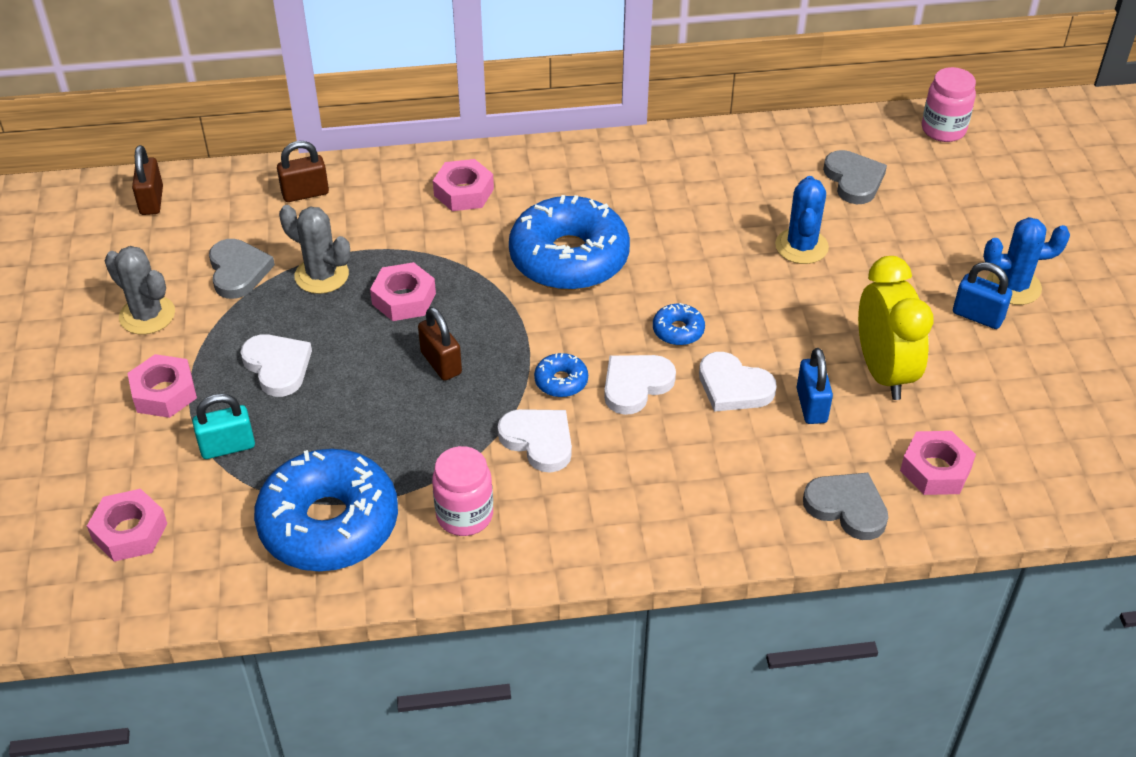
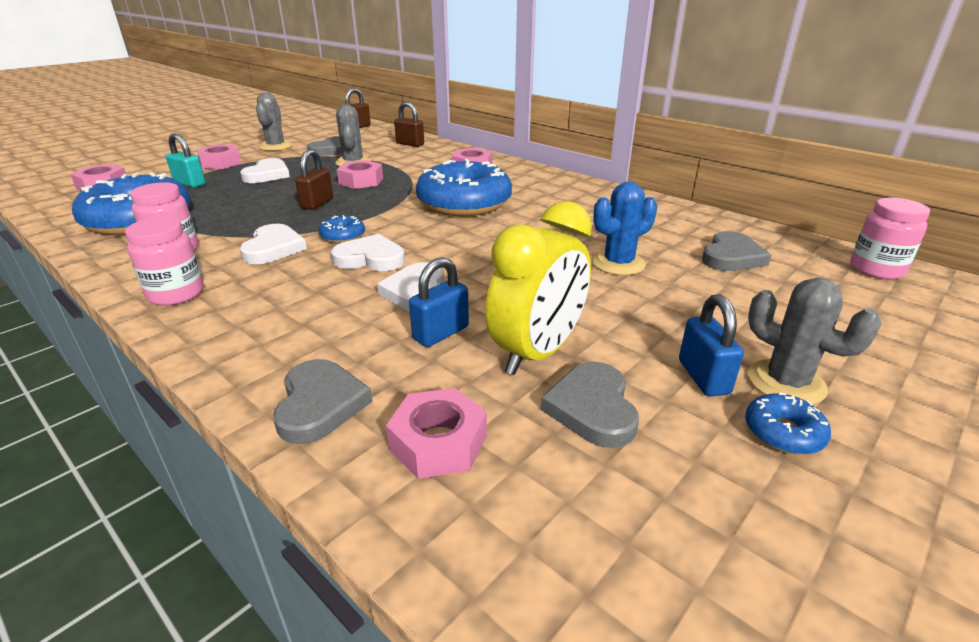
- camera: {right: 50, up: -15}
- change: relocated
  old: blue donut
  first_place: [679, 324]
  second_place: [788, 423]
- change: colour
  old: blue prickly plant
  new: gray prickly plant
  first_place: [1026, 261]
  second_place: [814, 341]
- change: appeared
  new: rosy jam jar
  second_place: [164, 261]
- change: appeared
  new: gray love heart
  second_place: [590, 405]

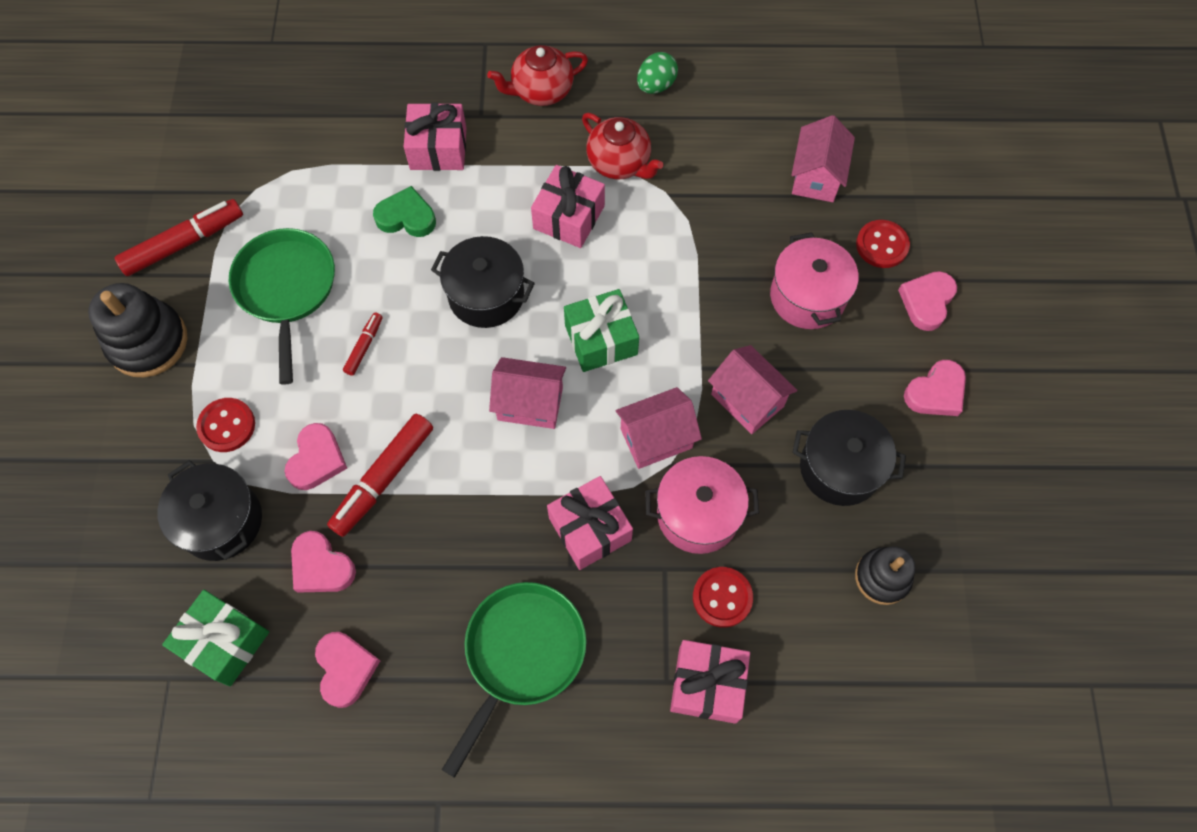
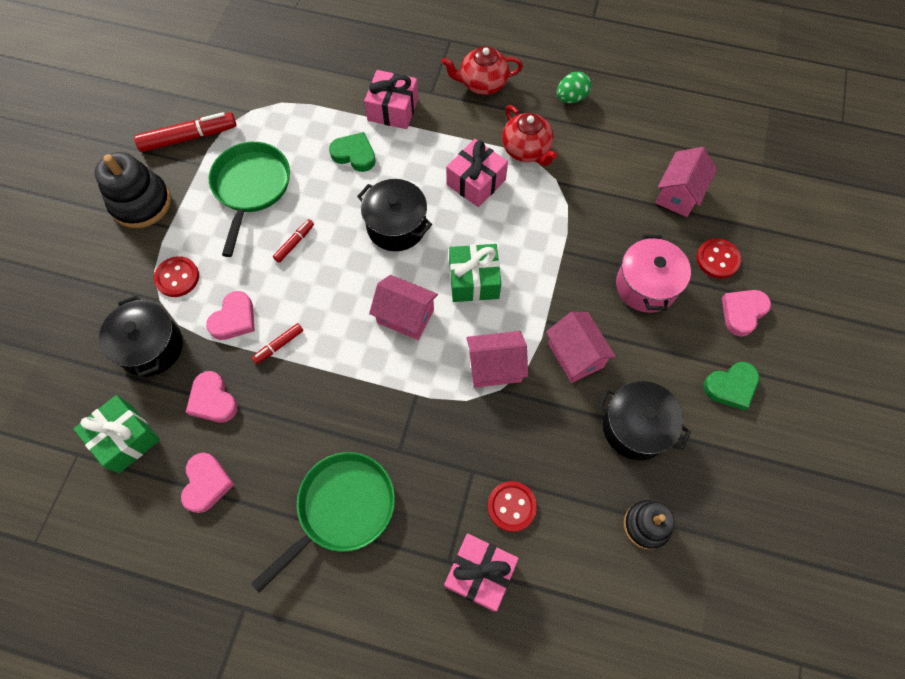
- camera: {right: 15, up: 0}
- change: size
  old: scarlet felt pen
  first_place: [380, 475]
  second_place: [277, 343]
  factor: 0.52
- change: missing
  old: rosy wrapped gift
  first_place: [590, 523]
- change: missing
  old: rosy cooking pot
  first_place: [702, 505]
- change: colour
  old: rosy love heart
  new: green love heart
  first_place: [935, 388]
  second_place: [731, 386]

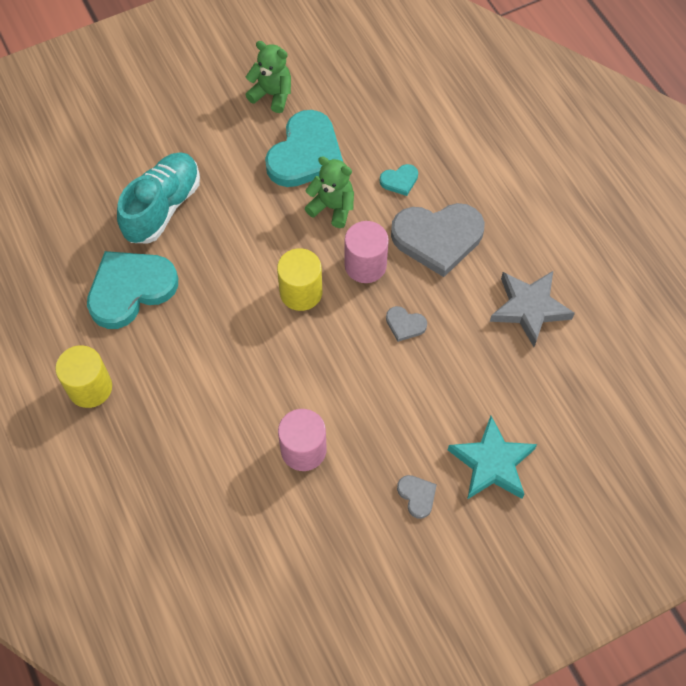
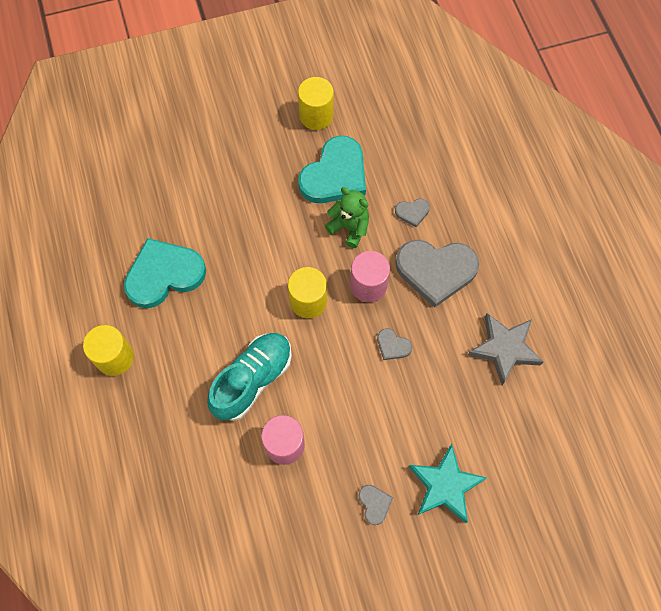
- camera: {right: 10, up: 5}
- change: relocated
  old: turquoise shoe
  first_place: [158, 198]
  second_place: [249, 377]
- change: exchanged
  old: green stuffed bear
  new: bright yellow cylinder
  first_place: [268, 77]
  second_place: [316, 103]
- change: colour
  old: turquoise love heart
  new: gray love heart
  first_place: [399, 180]
  second_place: [412, 213]

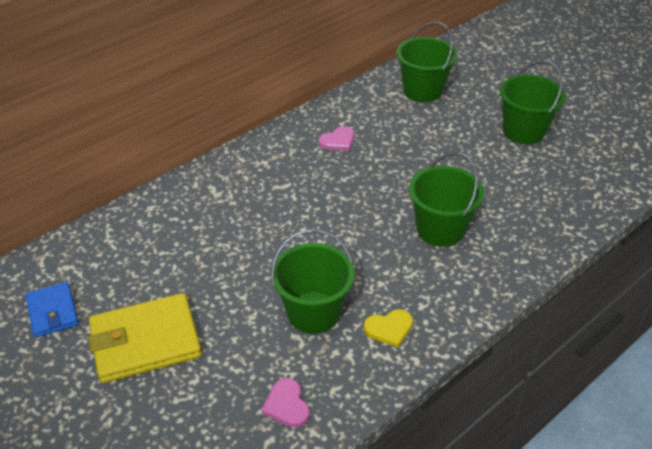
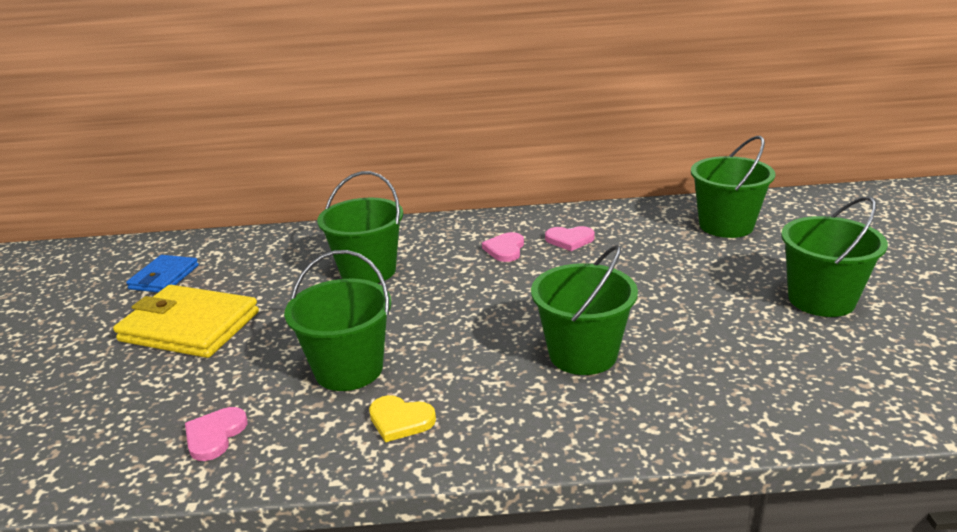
- camera: {right: 40, up: -15}
- change: appeared
  new: green sand bucket
  second_place: [360, 227]
- change: appeared
  new: rosy love heart
  second_place: [503, 247]

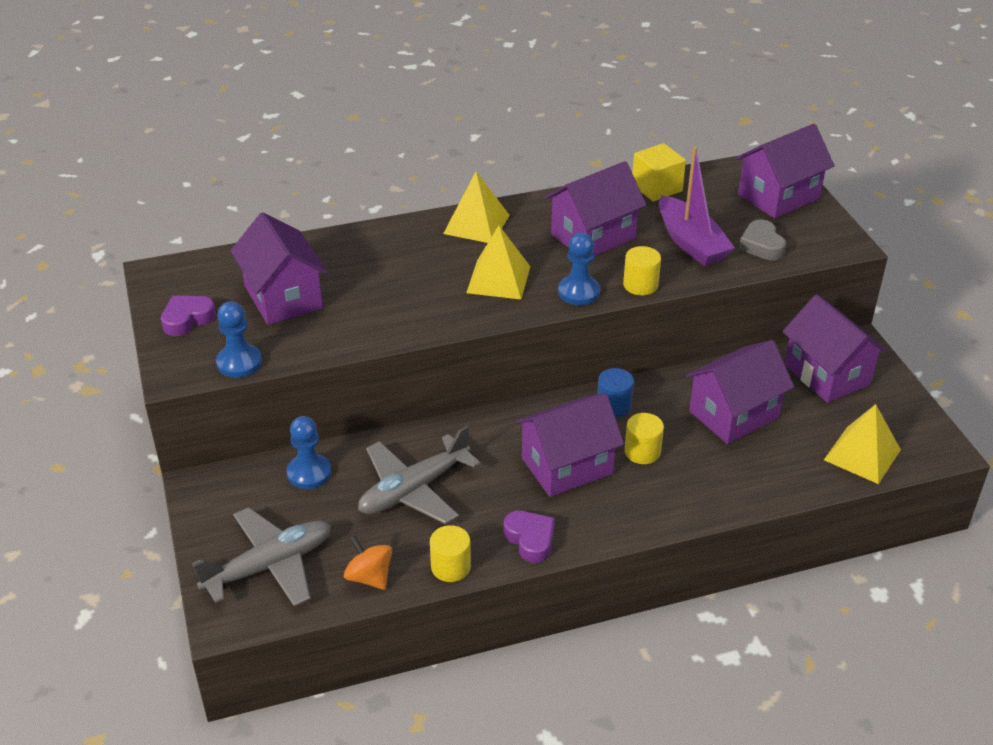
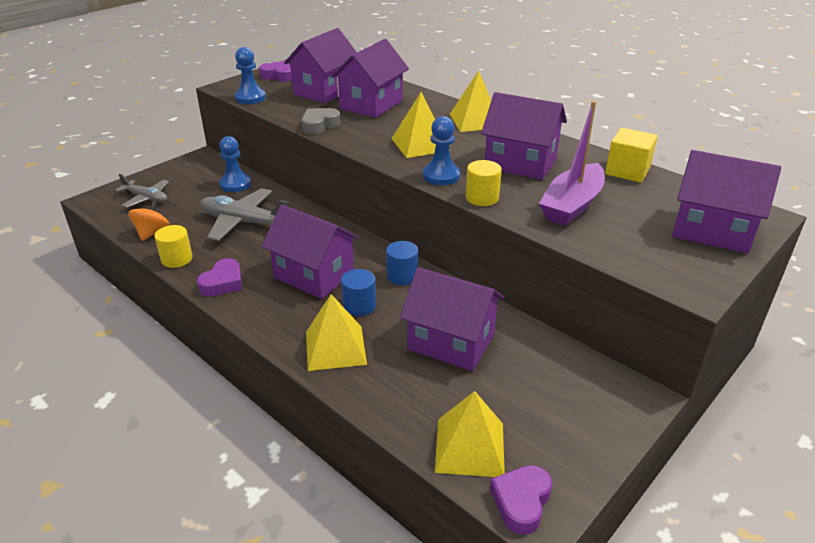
- camera: {right: 60, up: -5}
- change: size
  old: gray aeroplane
  first_place: [261, 557]
  second_place: [142, 191]
  factor: 0.61
- change: colour
  old: bright yellow cylinder
  new: blue cylinder
  first_place: [644, 438]
  second_place: [358, 292]
- change: relocated
  old: gray love heart
  first_place: [762, 240]
  second_place: [321, 121]
- change: relocated
  old: purple house
  first_place: [835, 348]
  second_place: [370, 78]
- change: appeared
  new: bright yellow pyramid shape
  second_place: [336, 332]
- change: appeared
  new: purple love heart
  second_place: [521, 500]

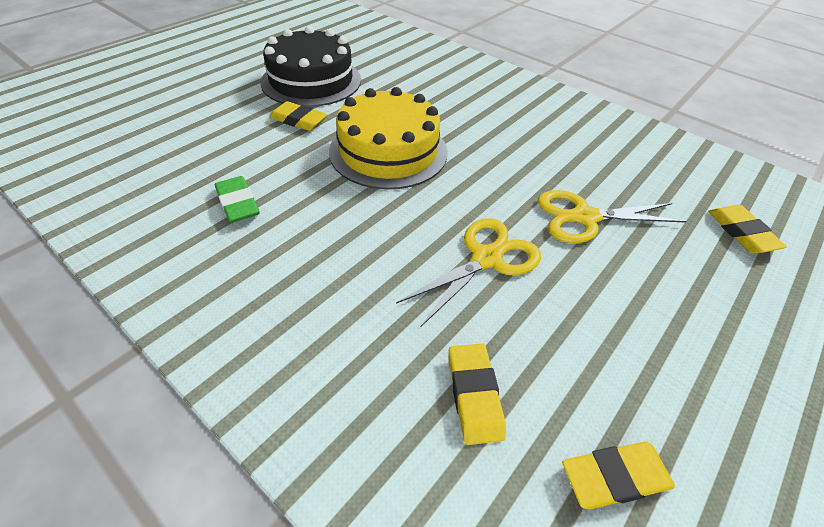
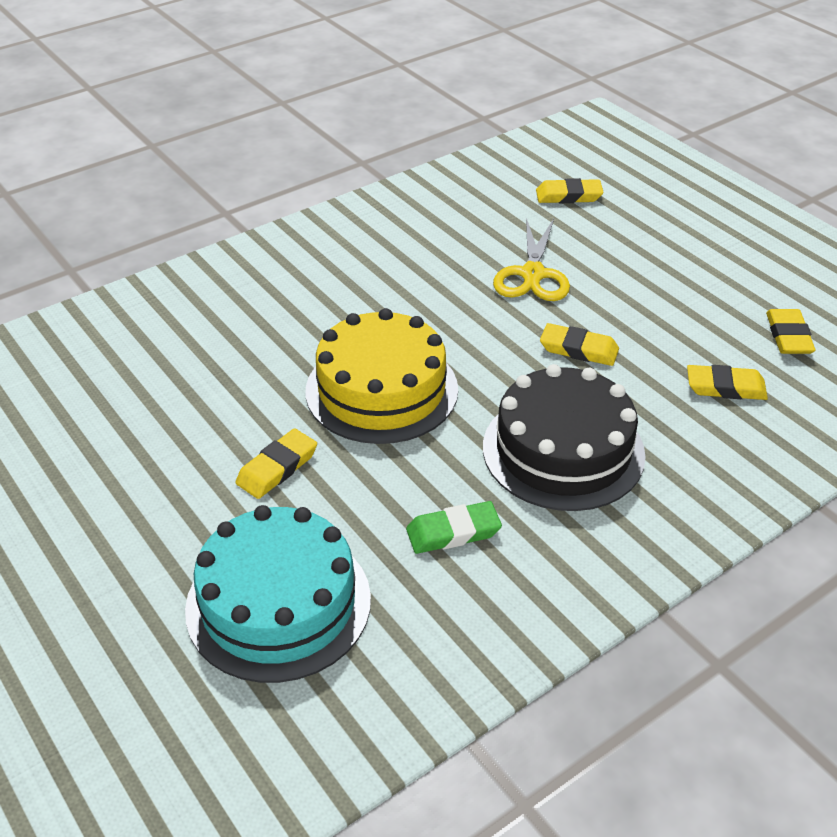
- camera: {right: -75, up: -5}
- change: relocated
  old: ebony cake
  first_place: [311, 66]
  second_place: [564, 437]
- change: exchanged
  old: bright yellow scissors
  new: bright yellow eraser
  first_place: [468, 272]
  second_place: [579, 344]
- change: appeared
  new: turquoise cake
  second_place: [278, 594]

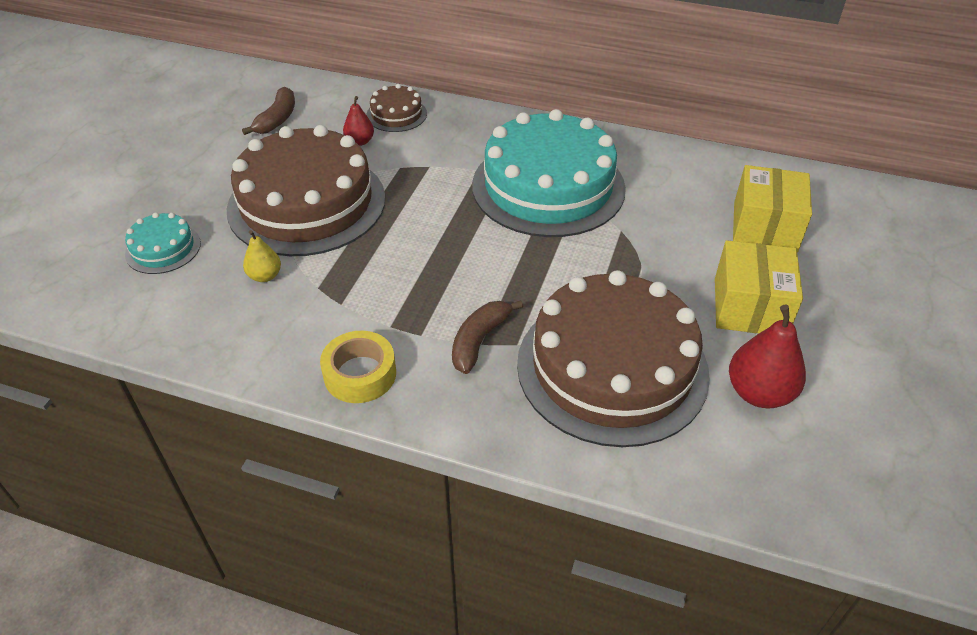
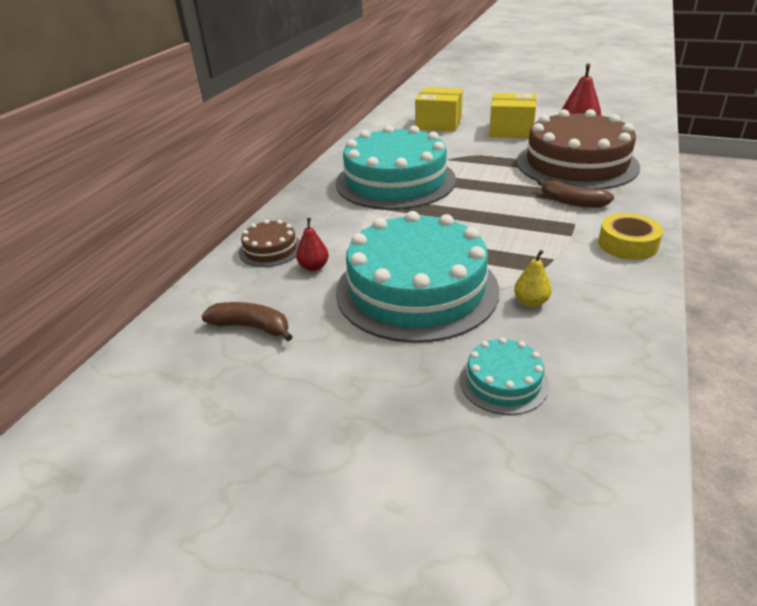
- camera: {right: -85, up: -10}
- change: colour
  old: russet cake
  new: turquoise cake
  first_place: [306, 190]
  second_place: [417, 277]

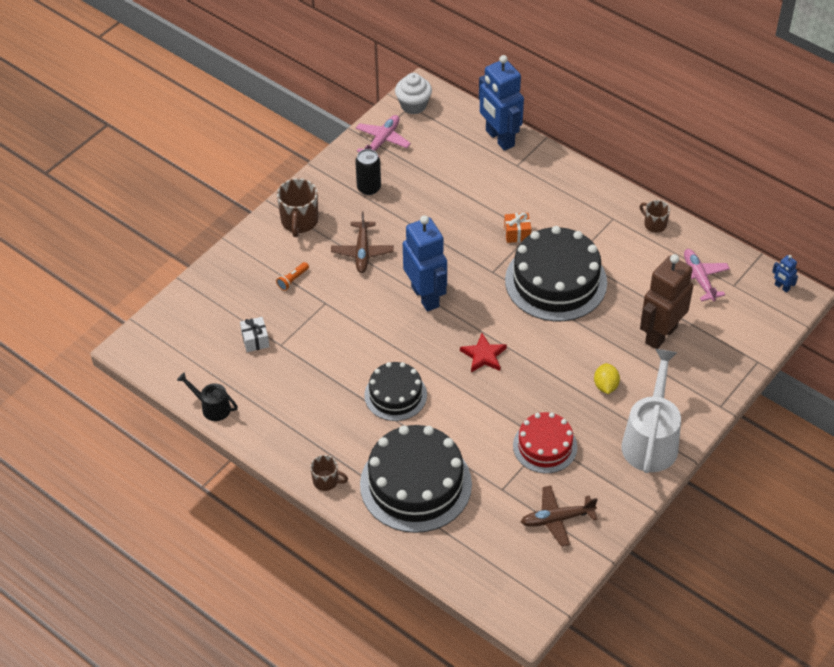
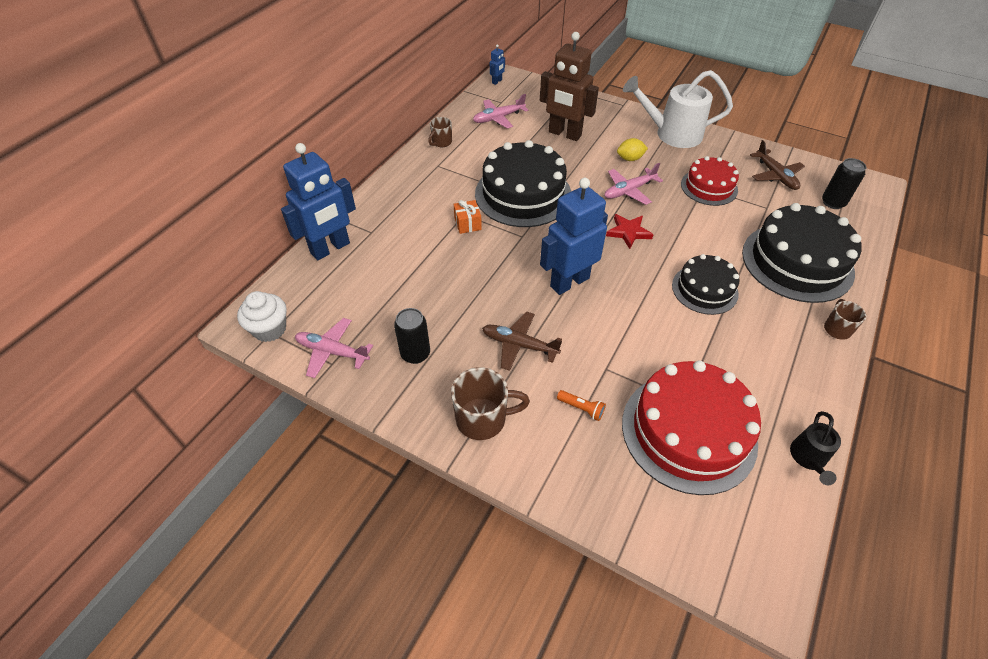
- camera: {right: -100, up: 0}
- change: exchanged
  old: pure white wrapped gift
  new: scarlet cake
  first_place: [254, 334]
  second_place: [691, 427]
- change: spun
  old: russet aeroplane
  first_place: [362, 242]
  second_place: [522, 341]
  degrees: -150
- change: appeared
  new: rosy aeroplane
  second_place: [634, 184]
- change: appeared
  new: ebony can
  second_place: [844, 183]

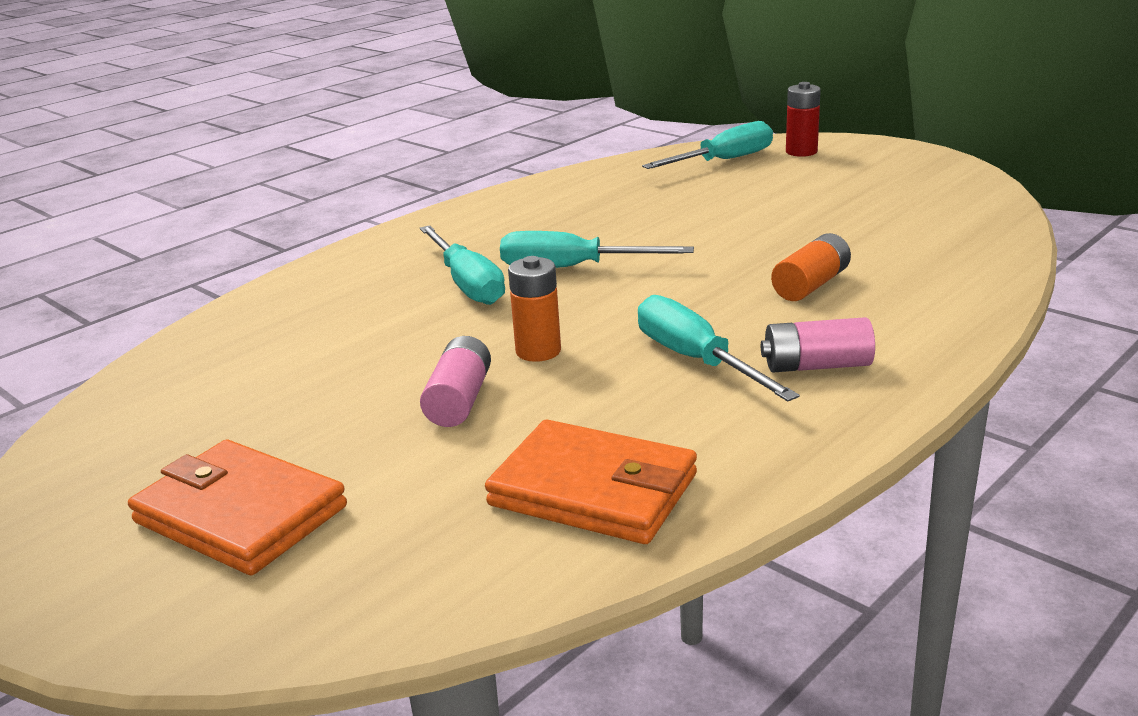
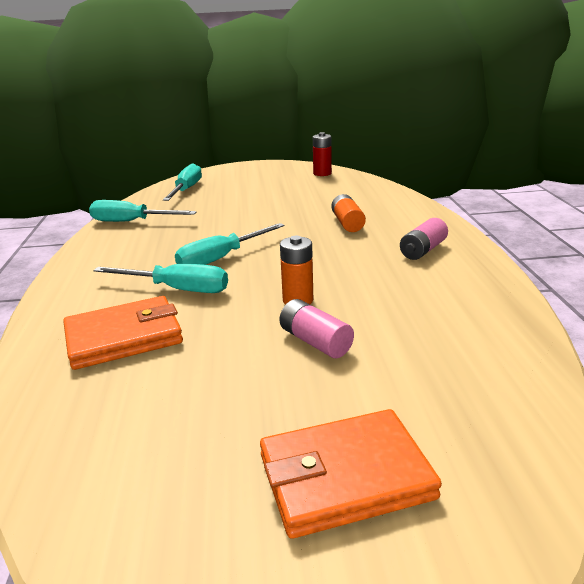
- camera: {right: -50, up: 0}
- change: relocated
  old: bright orange card wallet
  first_place: [591, 482]
  second_place: [123, 333]
- change: relocated
  old: turquoise screwdriver
  first_place: [719, 348]
  second_place: [143, 211]
- change: relocated
  old: scarlet battery
  first_place: [803, 119]
  second_place: [322, 154]

